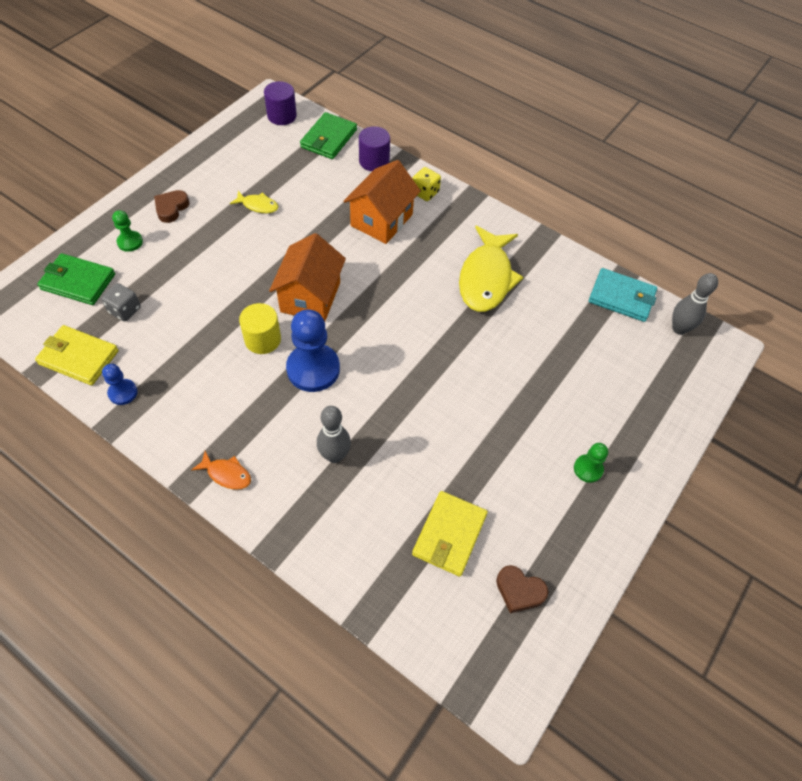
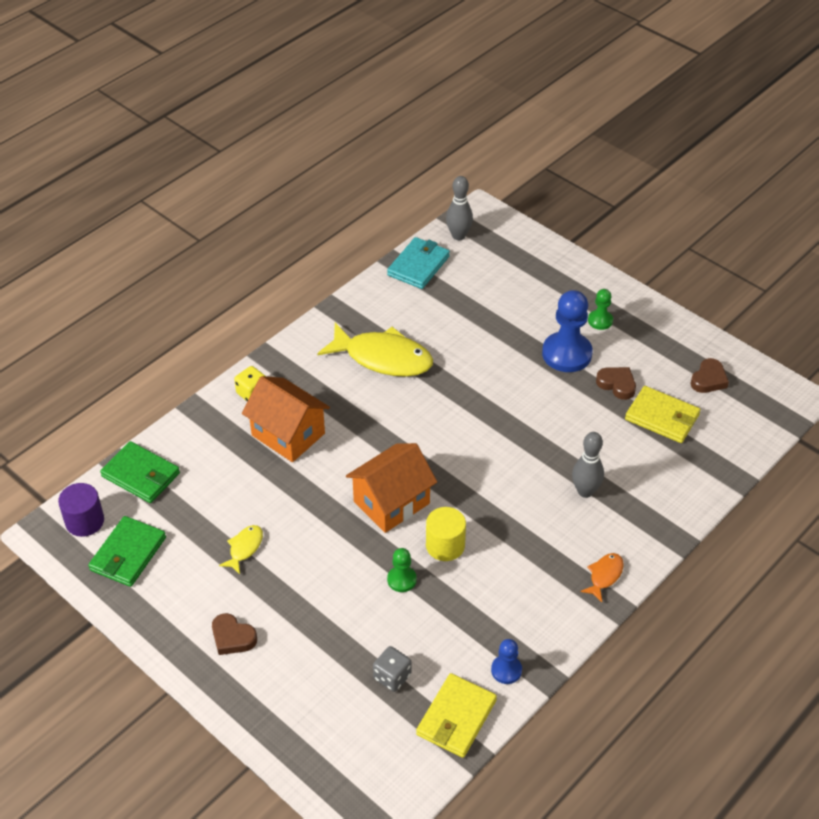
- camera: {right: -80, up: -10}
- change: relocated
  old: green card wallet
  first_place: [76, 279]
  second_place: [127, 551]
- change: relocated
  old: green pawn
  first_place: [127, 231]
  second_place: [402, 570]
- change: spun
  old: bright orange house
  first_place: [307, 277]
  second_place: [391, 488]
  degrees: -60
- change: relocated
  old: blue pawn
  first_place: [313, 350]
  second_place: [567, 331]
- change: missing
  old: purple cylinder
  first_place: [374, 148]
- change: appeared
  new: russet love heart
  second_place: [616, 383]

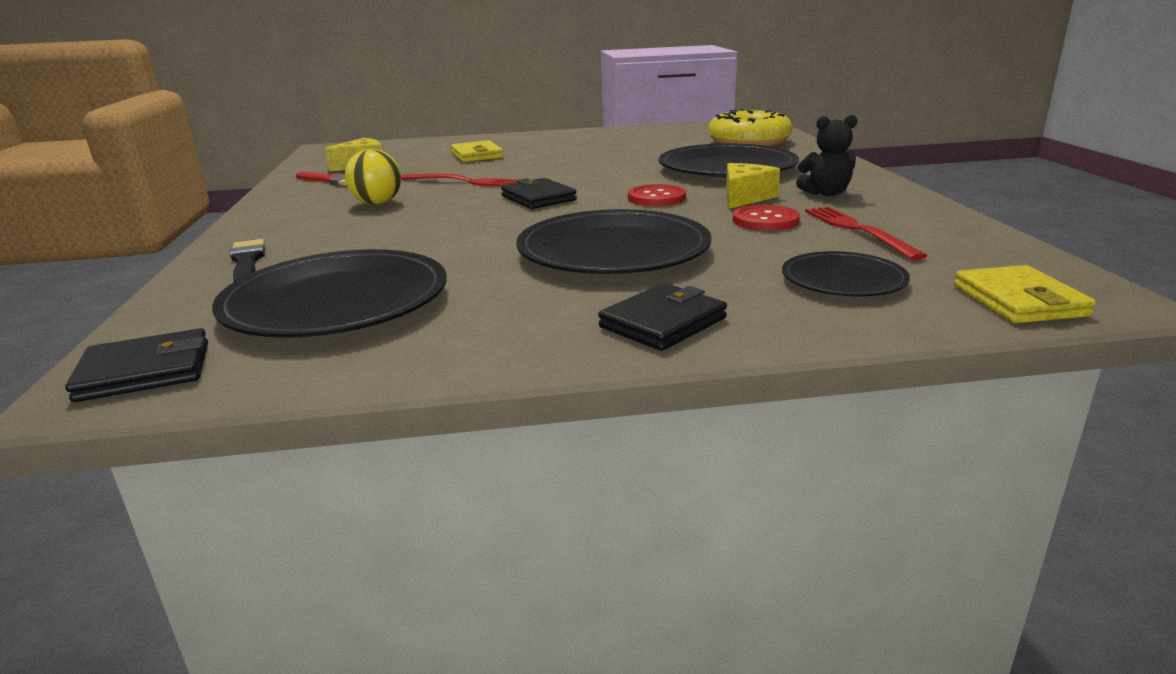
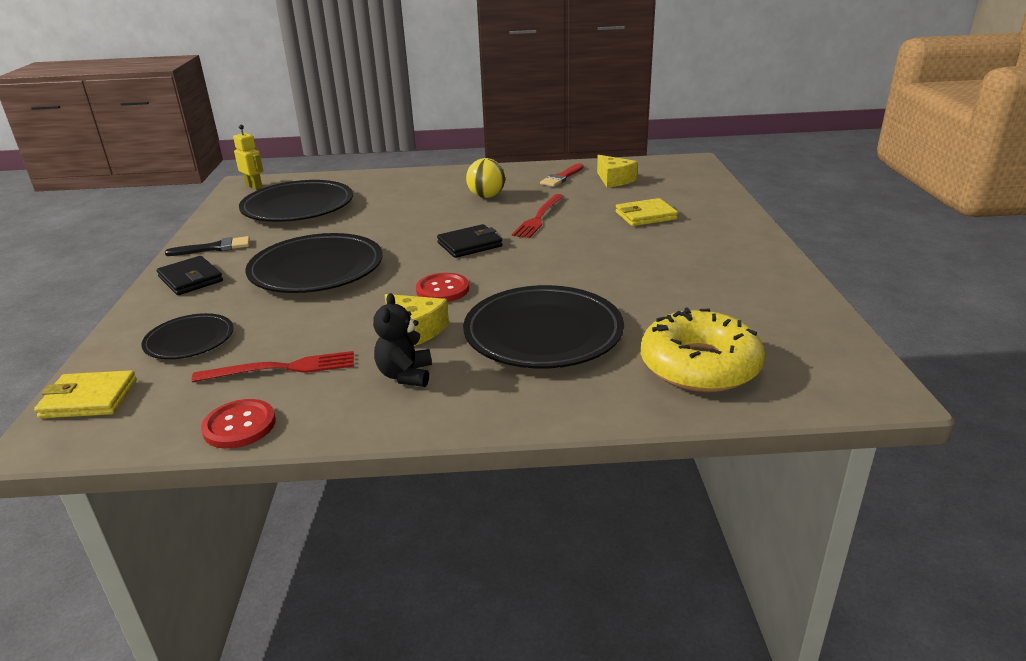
- camera: {right: 95, up: 5}
- change: exchanged
  old: ebony card wallet
  new: bright yellow robot figure
  first_place: [136, 365]
  second_place: [248, 157]
- change: relocated
  old: ebony paintbrush
  first_place: [247, 260]
  second_place: [207, 246]
- change: relocated
  old: scarlet sewing button
  first_place: [766, 218]
  second_place: [238, 424]

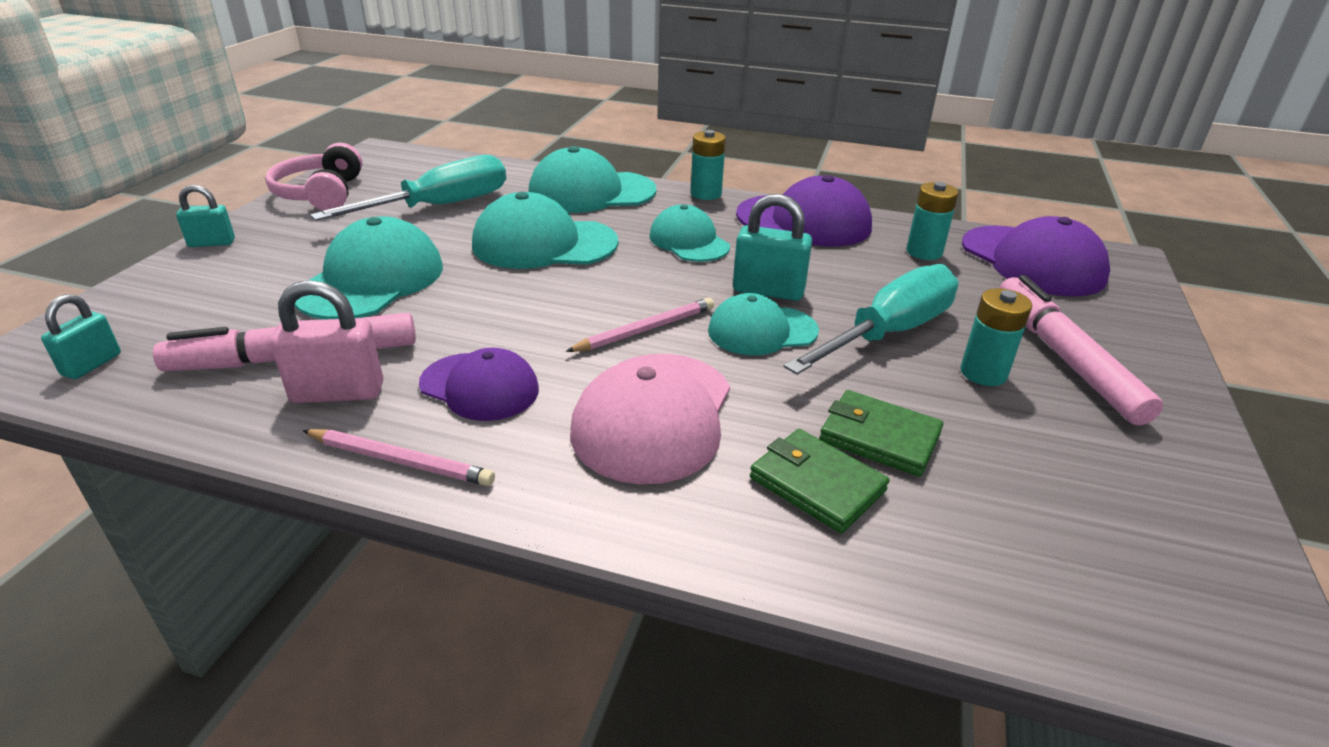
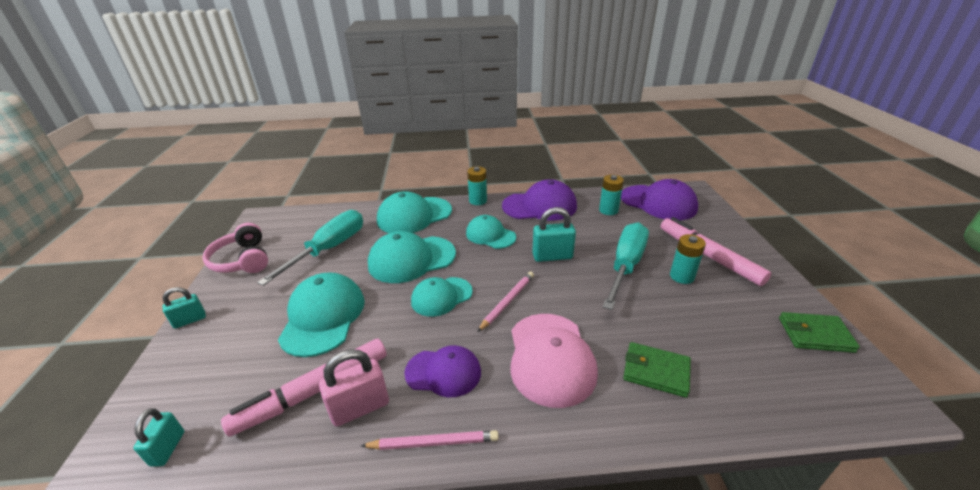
- camera: {right: -20, up: 0}
- change: relocated
  old: turquoise peaked cap
  first_place: [763, 324]
  second_place: [442, 297]
- change: relocated
  old: green card wallet
  first_place: [881, 433]
  second_place: [819, 332]

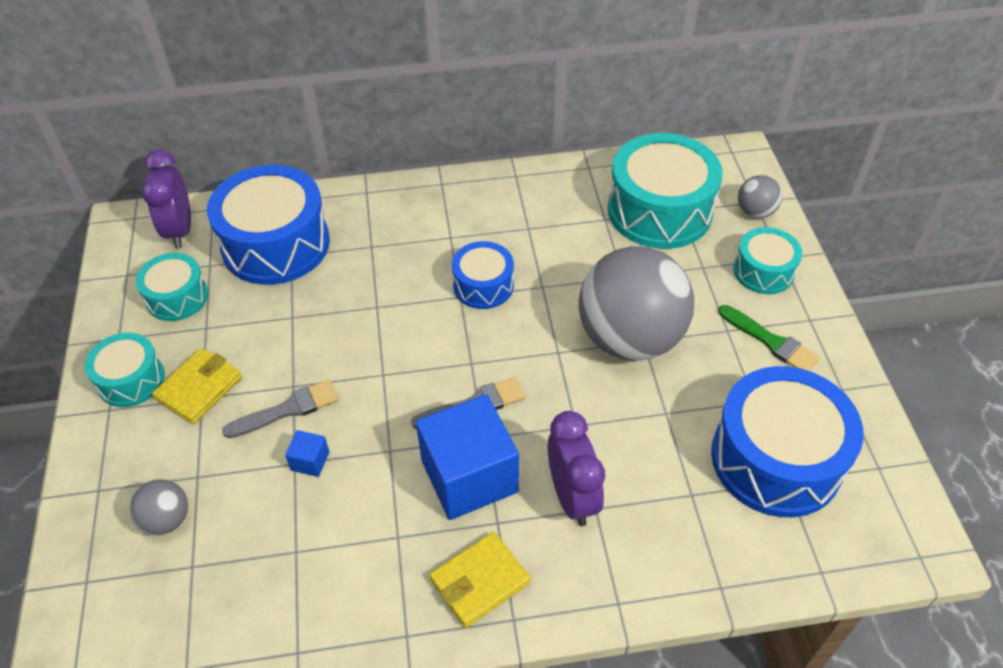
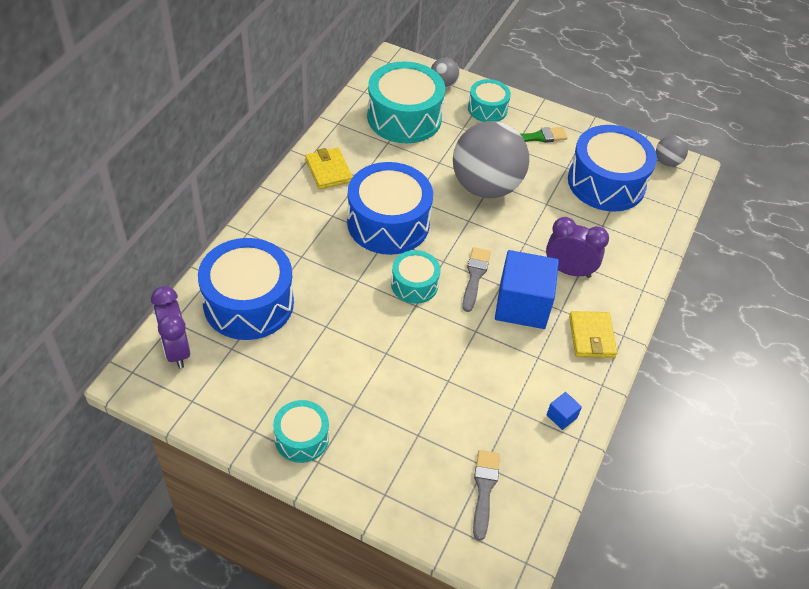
- camera: {right: -60, up: 0}
- change: relocated
  old: gray sphere
  first_place: [158, 507]
  second_place: [672, 151]
- change: relocated
  old: turquoise toy drum
  first_place: [172, 287]
  second_place: [415, 277]
- change: spun
  old: purple alarm clock
  first_place: [166, 198]
  second_place: [170, 327]
  degrees: 45
- change: relocated
  old: bright yellow card wallet
  first_place: [197, 386]
  second_place: [329, 169]
- change: relocated
  old: gray paintbrush
  first_place: [280, 408]
  second_place: [486, 495]
- change: relocated
  old: blue cube
  first_place: [307, 453]
  second_place: [564, 411]
- change: size
  old: blue toy drum
  first_place: [483, 275]
  second_place: [390, 208]
  factor: 1.84

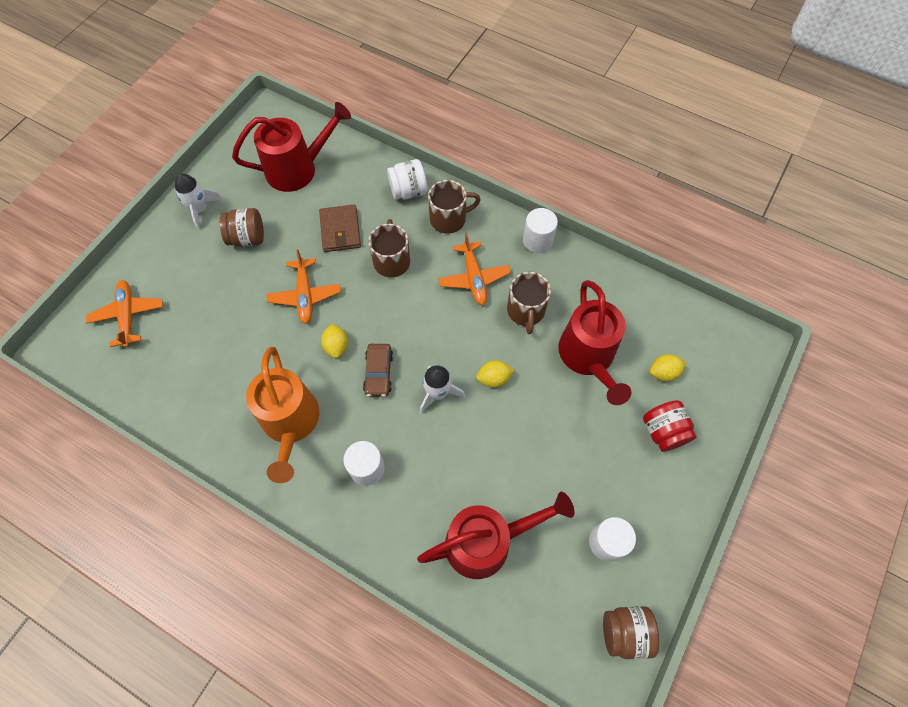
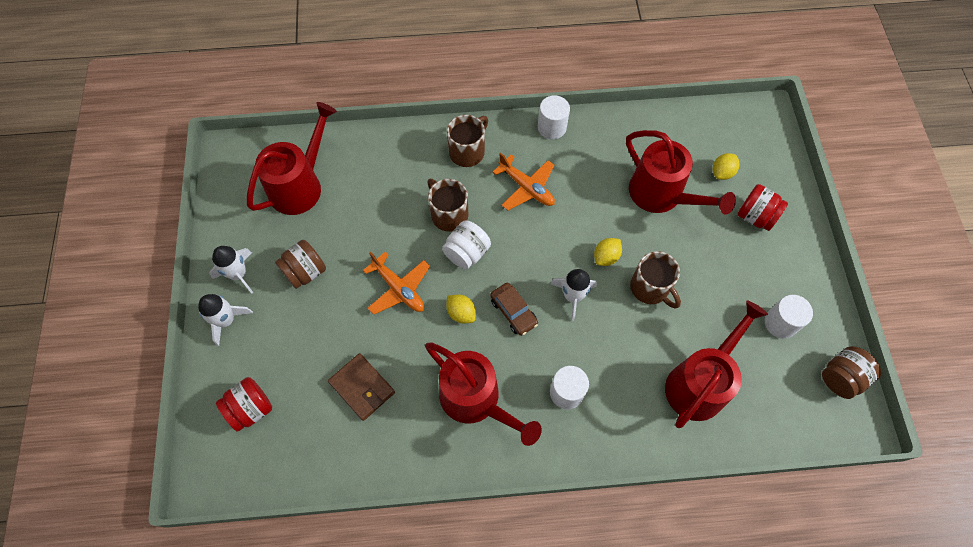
- camera: {right: -35, up: 0}
- change: exchanged
  old: bright orange aeroplane
  new: scarlet jam jar
  first_place: [124, 313]
  second_place: [244, 404]
- change: colour
  old: bright orange sprinkling can
  new: scarlet sprinkling can
  first_place: [282, 415]
  second_place: [483, 394]
- change: relocated
  old: russet card wallet
  first_place: [340, 228]
  second_place: [361, 387]
- change: relocated
  old: pure white jam jar
  first_place: [407, 179]
  second_place: [466, 245]
- change: relocated
  old: russet tea mug
  first_place: [529, 303]
  second_place: [655, 279]
- change: appeared
  new: pure white rocket
  second_place: [225, 320]

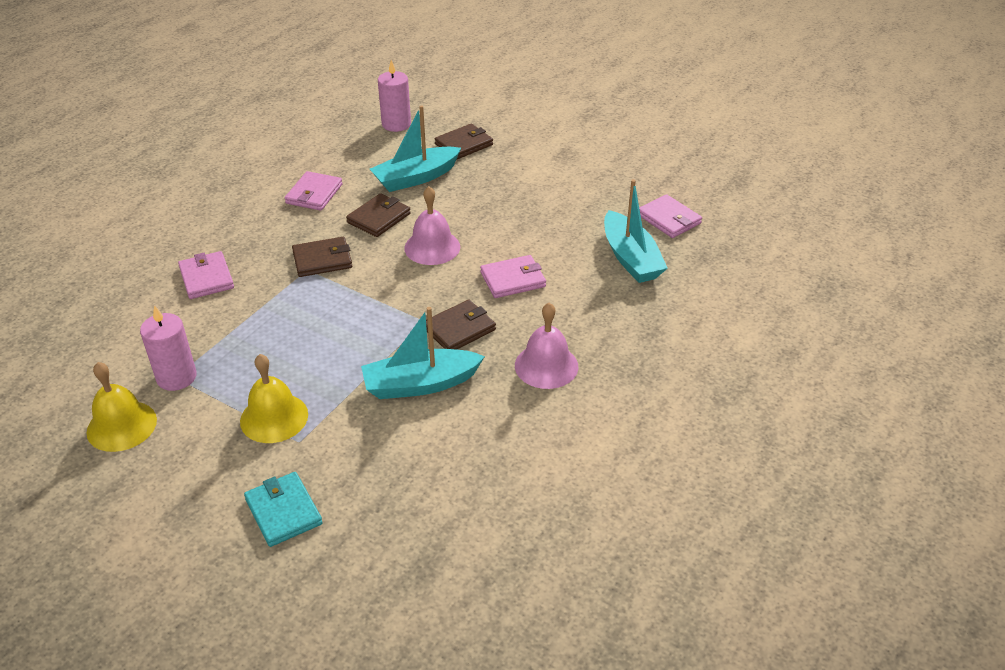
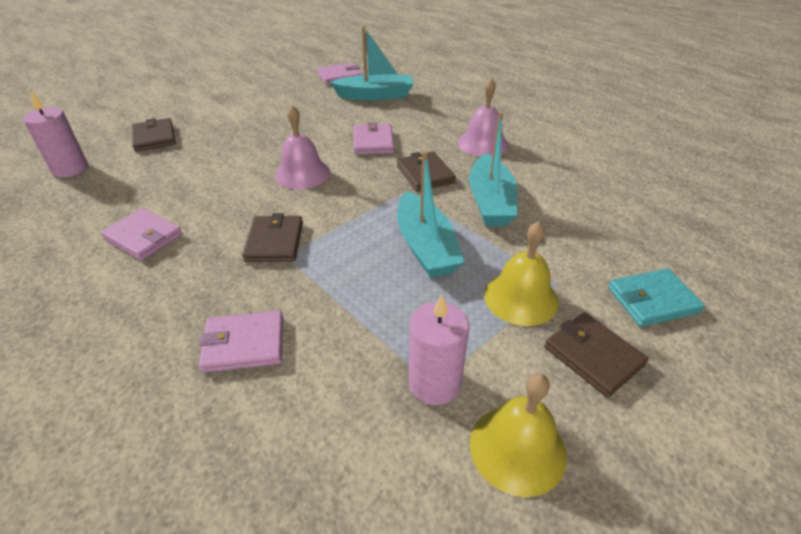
- camera: {right: -75, up: 0}
- change: relocated
  old: russet card wallet
  first_place: [378, 215]
  second_place: [596, 355]
- change: relocated
  old: turquoise sailboat
  first_place: [415, 148]
  second_place: [430, 214]

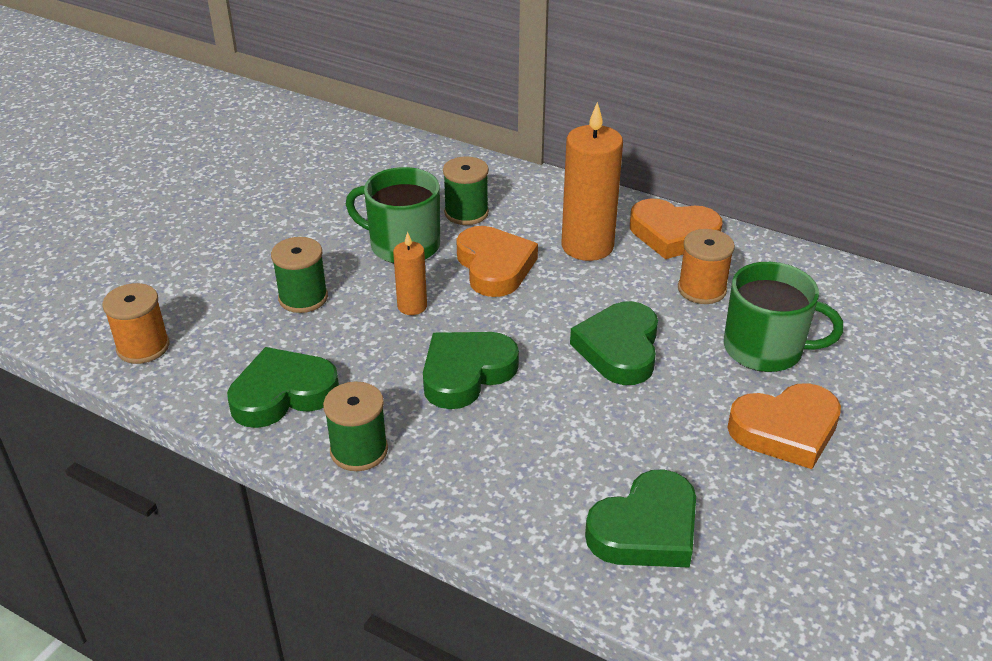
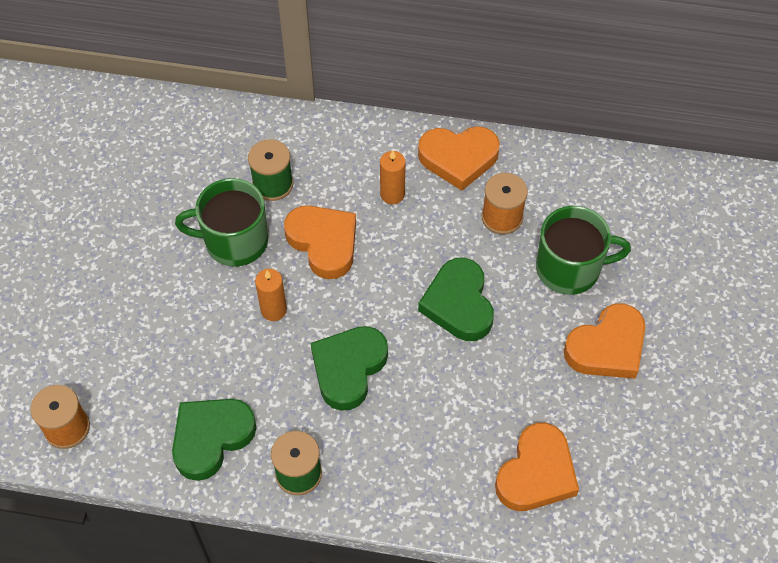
- camera: {right: -20, up: 20}
- change: missing
  old: green spool
  first_place: [299, 275]
- change: size
  old: bright orange candle
  first_place: [592, 181]
  second_place: [393, 177]
  factor: 0.53
- change: colour
  old: green love heart
  new: bright orange love heart
  first_place: [640, 518]
  second_place: [537, 467]

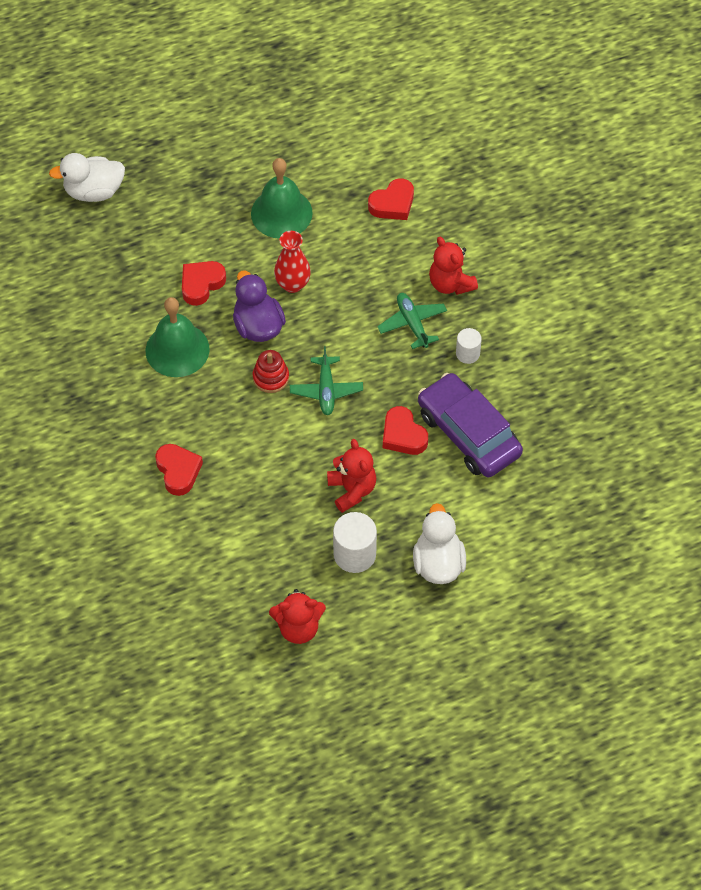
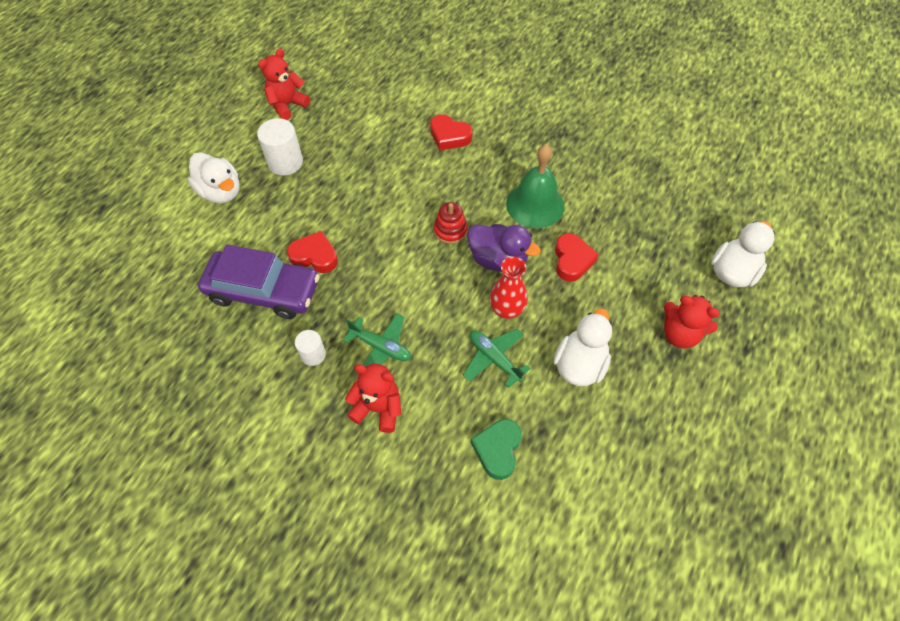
- camera: {right: 140, up: 0}
- change: exchanged
  old: green bell
  new: pure white duck
  first_place: [282, 198]
  second_place: [582, 347]
- change: relocated
  old: green aeroplane
  first_place: [326, 380]
  second_place: [497, 358]
- change: relocated
  old: scarlet stuffed bear
  first_place: [351, 476]
  second_place: [692, 321]
- change: colour
  old: scarlet love heart
  new: green love heart
  first_place: [391, 199]
  second_place: [496, 449]

